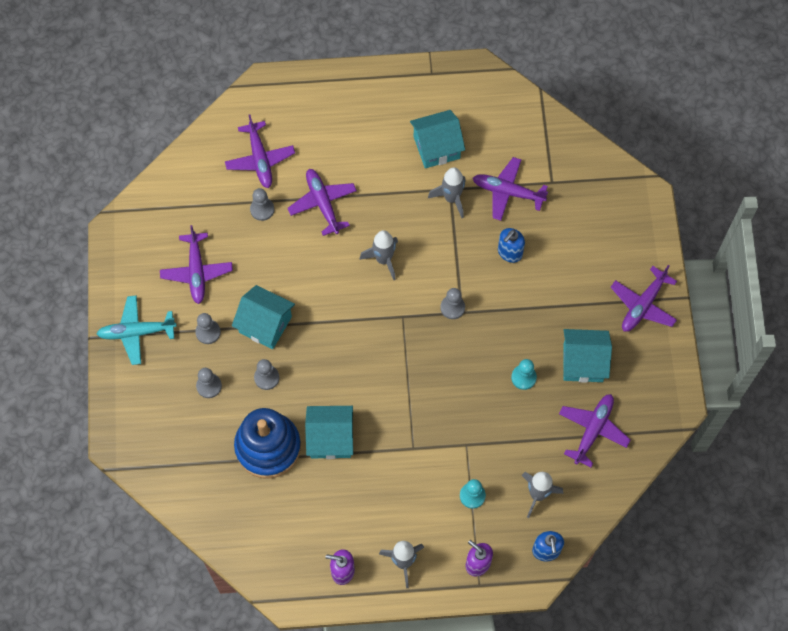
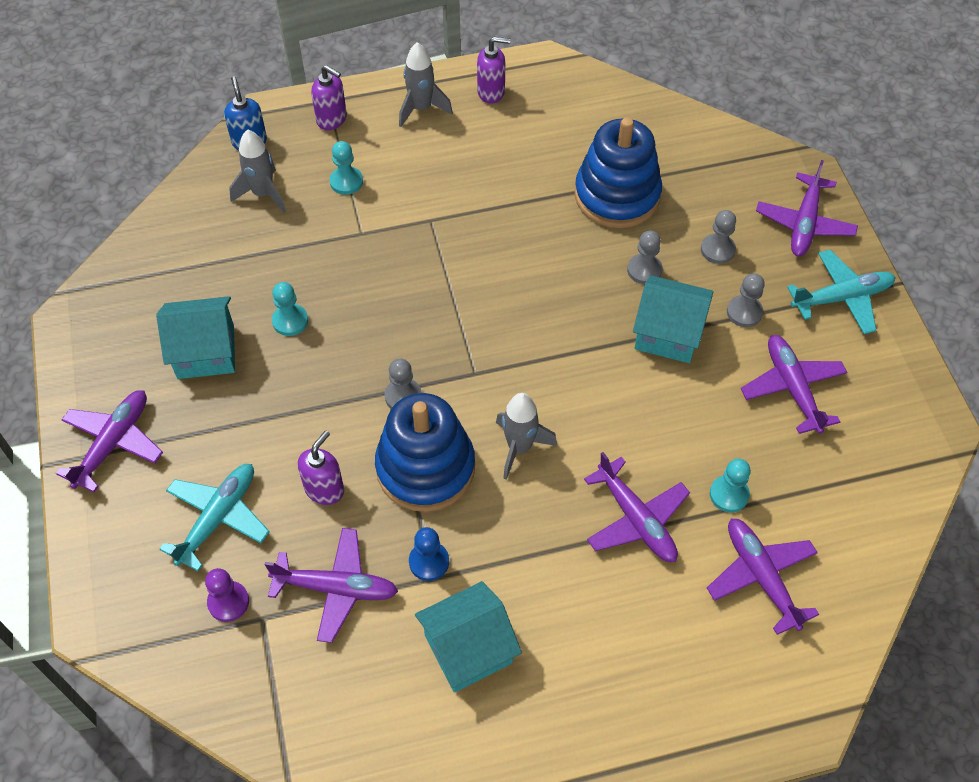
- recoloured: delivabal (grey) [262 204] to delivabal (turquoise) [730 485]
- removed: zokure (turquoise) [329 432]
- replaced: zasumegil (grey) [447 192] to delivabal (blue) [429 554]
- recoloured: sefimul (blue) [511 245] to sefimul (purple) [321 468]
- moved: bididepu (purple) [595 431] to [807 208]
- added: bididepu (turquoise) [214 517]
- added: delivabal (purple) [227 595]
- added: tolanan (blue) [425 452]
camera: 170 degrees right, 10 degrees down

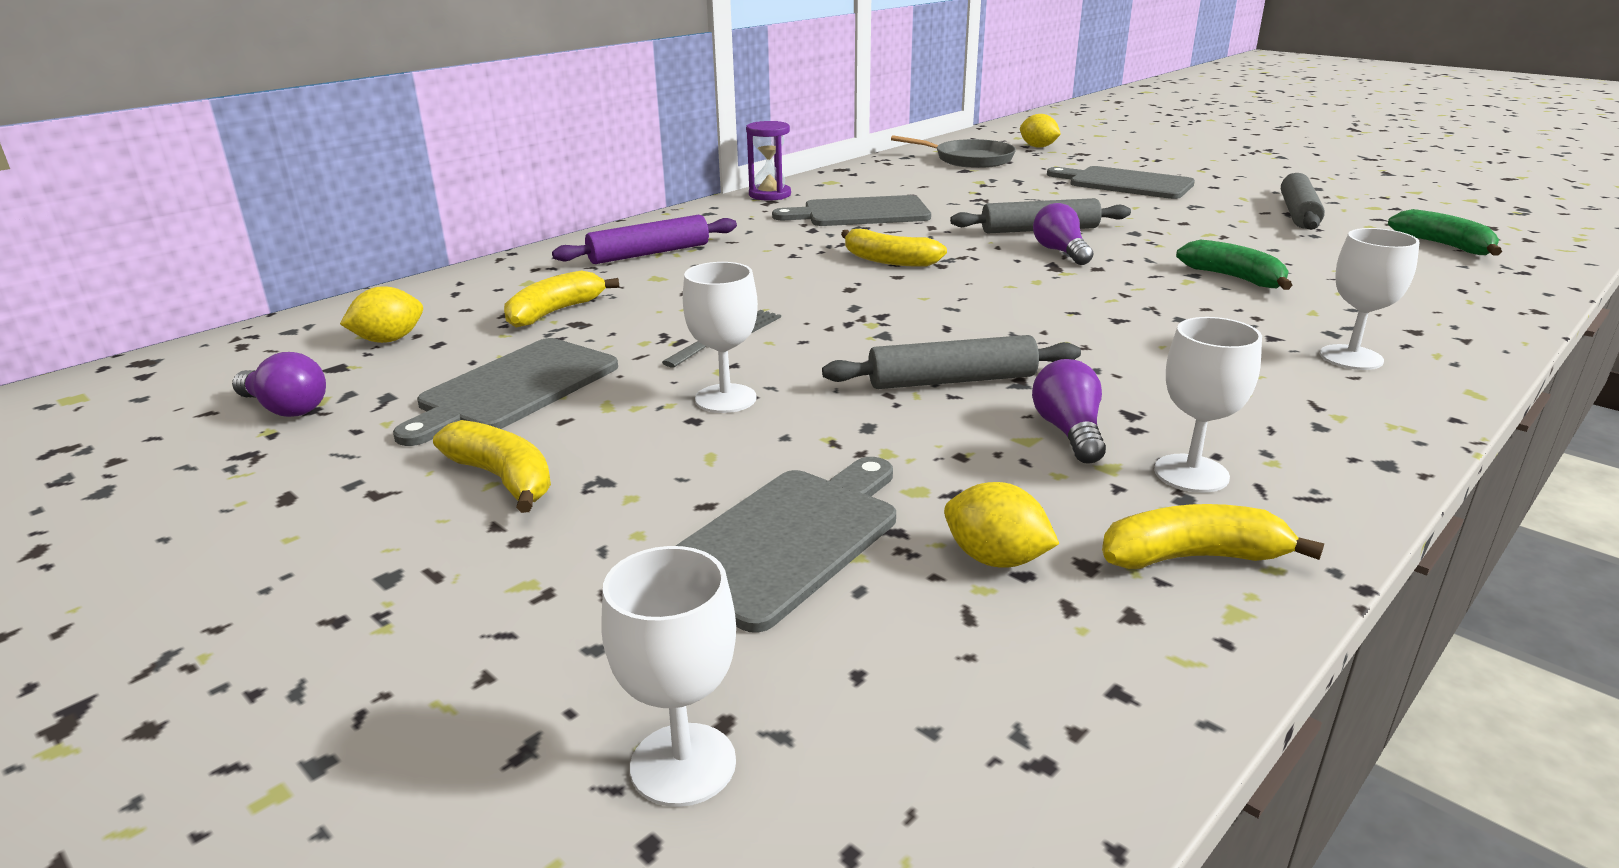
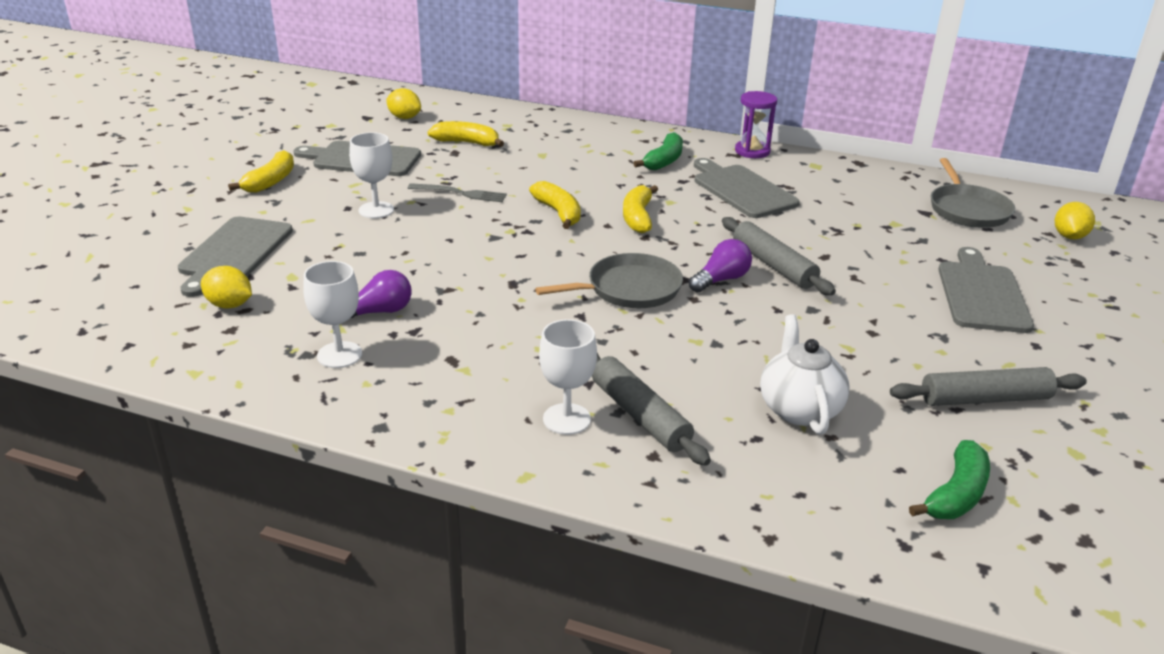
- removed: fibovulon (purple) [279 384]
- removed: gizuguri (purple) [644 239]
- removed: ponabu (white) [668 676]
- turned: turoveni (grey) [786 545] = [235 257] 90 degrees clockwise
- moved: gizuguri (grey) [951 362] to [651 409]
- turned: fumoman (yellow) [1001 525] = [226 287] 75 degrees counterclockwise
- moved: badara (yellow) [1213 536] to [555 205]
- moved: badara (green) [1234 264] to [658 151]
- added: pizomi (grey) [609 280]
- added: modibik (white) [805 375]
camera: 65 degrees right, 5 degrees up

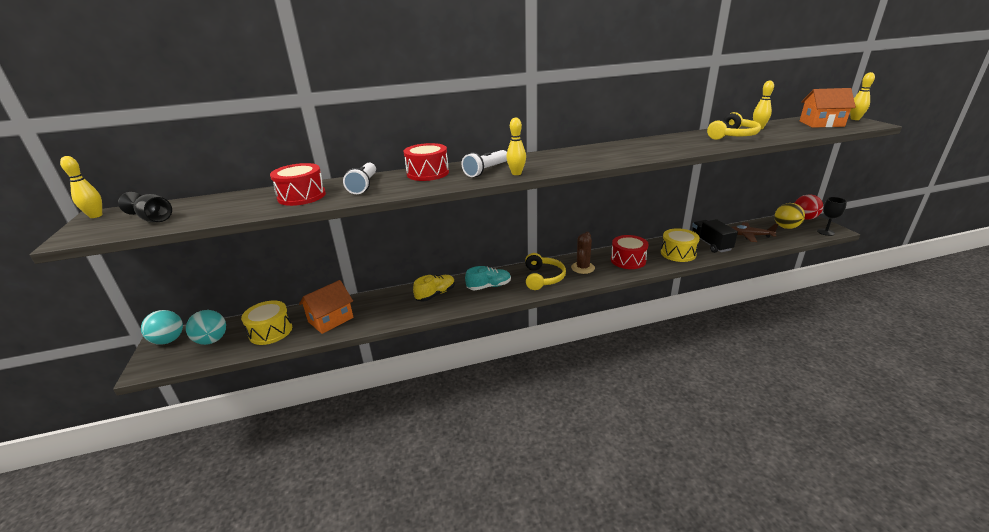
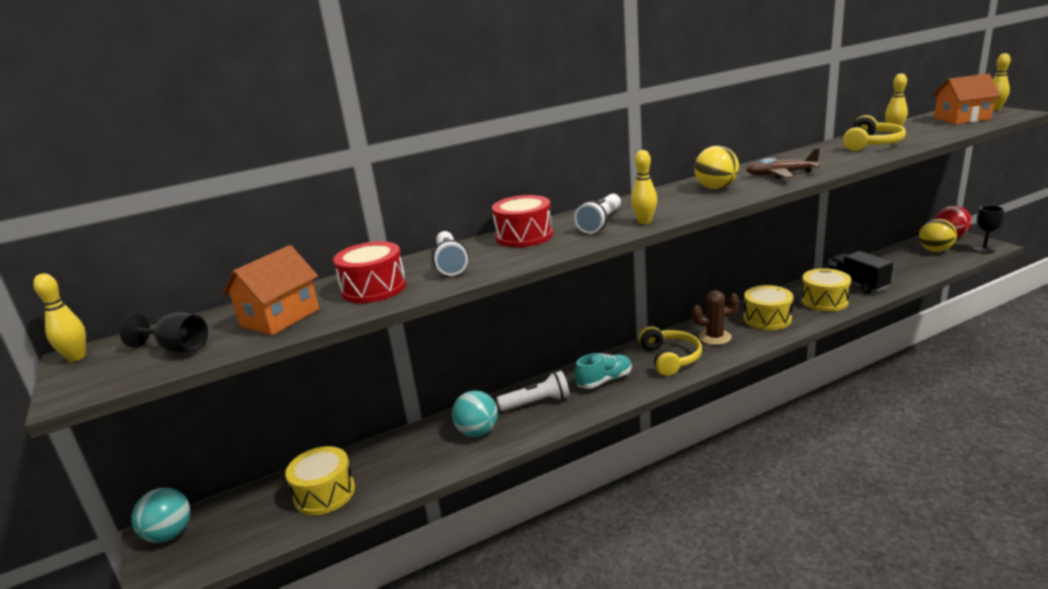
- moved: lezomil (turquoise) [206 327] to [475 413]
- moved: zokure (orange) [326 307] to [270 290]
- replaced: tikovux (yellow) [434 288] to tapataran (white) [533 391]
- turned: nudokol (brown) [583 253] = [715 317] 75 degrees clockwise
- recoloured: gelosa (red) [630 252] to gelosa (yellow) [768 307]
- moved: bididepu (brown) [754 232] to [783 163]
- added: lezomil (yellow) [716 167]
camera: 10 degrees left, 5 degrees down

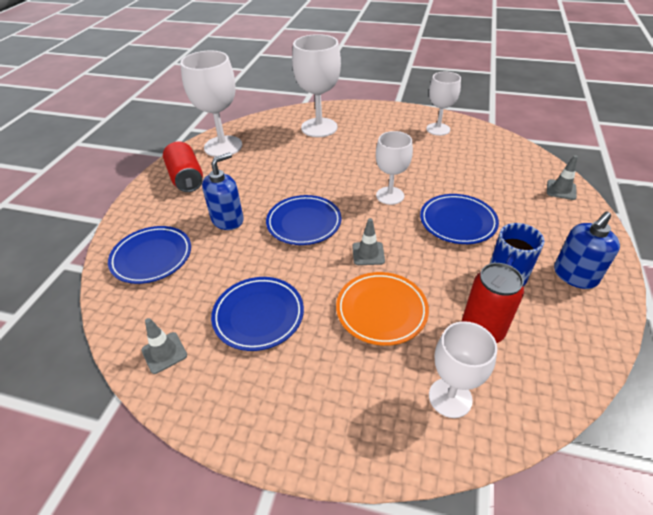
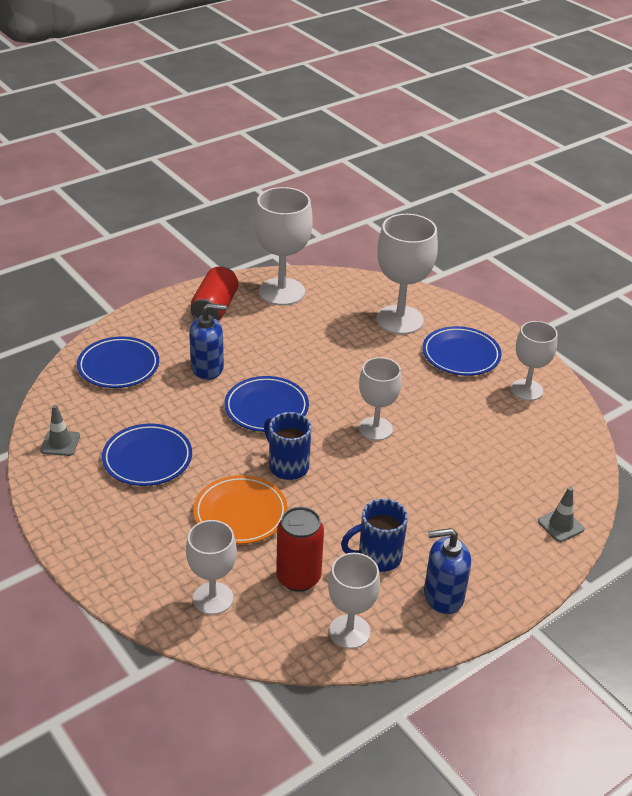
- replaced: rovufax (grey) [368 241] to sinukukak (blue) [288 446]
- moved: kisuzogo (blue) [459 219] to [462 351]
- added: ponabu (white) [354 601]
camera: 35 degrees right, 5 degrees down

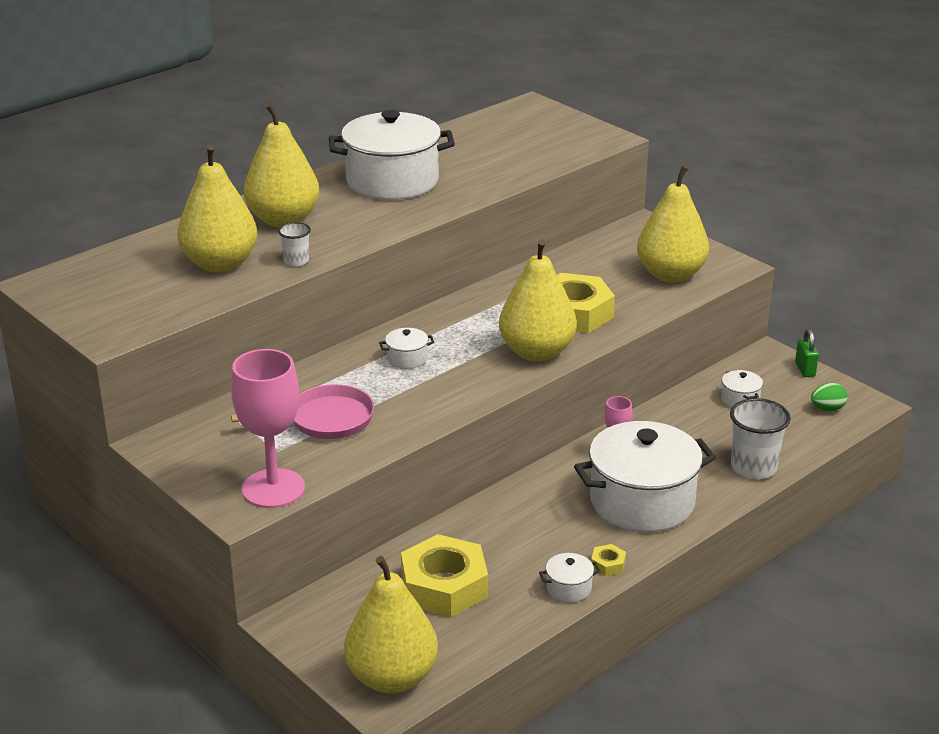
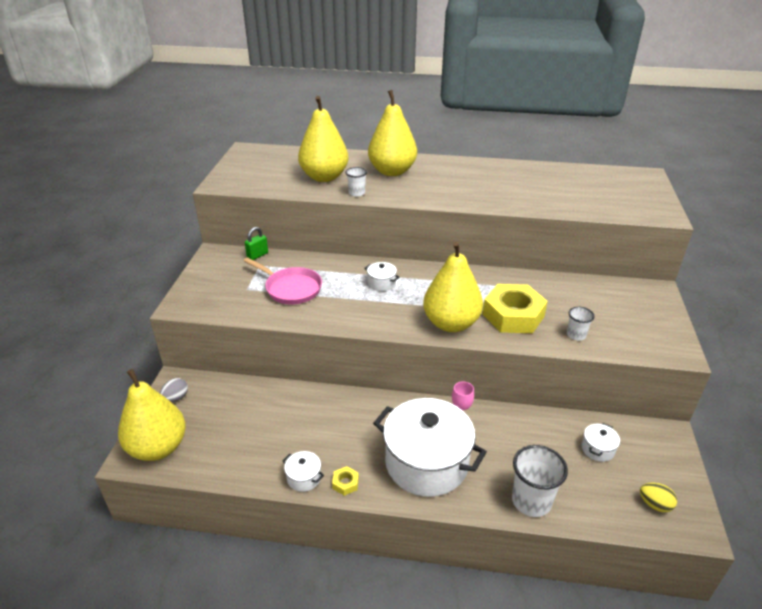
- removed: ponabu (pink) [268 428]
- removed: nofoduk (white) [392 155]
- removed: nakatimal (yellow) [444 575]
- removed: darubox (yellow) [673 223]
- moved: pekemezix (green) [807 353] to [256 243]
- recoloured: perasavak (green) [829 397] to perasavak (yellow) [658 497]
- added: perasavak (grey) [174 390]
- added: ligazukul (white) [581 323]
camera: 50 degrees right, 5 degrees up

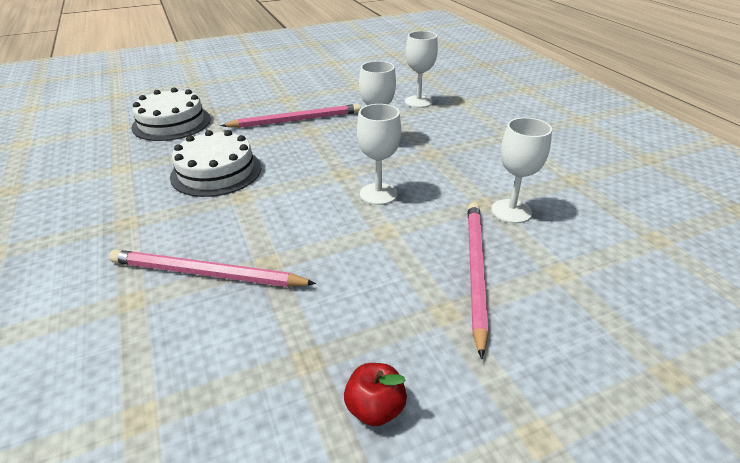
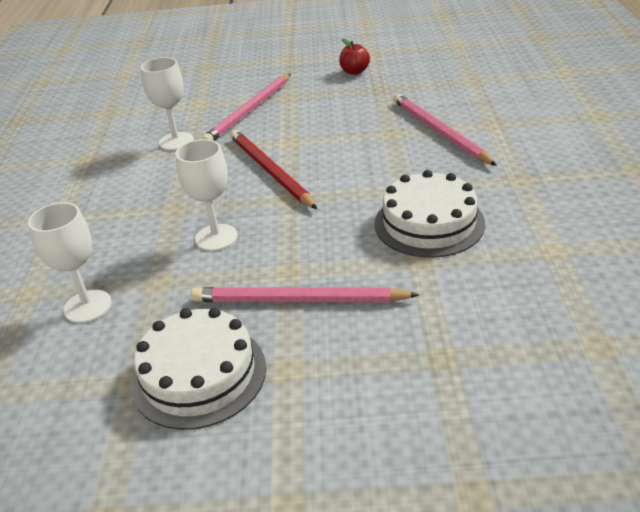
- turned: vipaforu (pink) [212 268] = [445 130] 150 degrees counterclockwise
- moved: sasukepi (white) [171 114] to [198 369]
- replaced: ponabu (white) [379 154] to vipaforu (red) [273 169]
camera: 155 degrees left, 0 degrees up

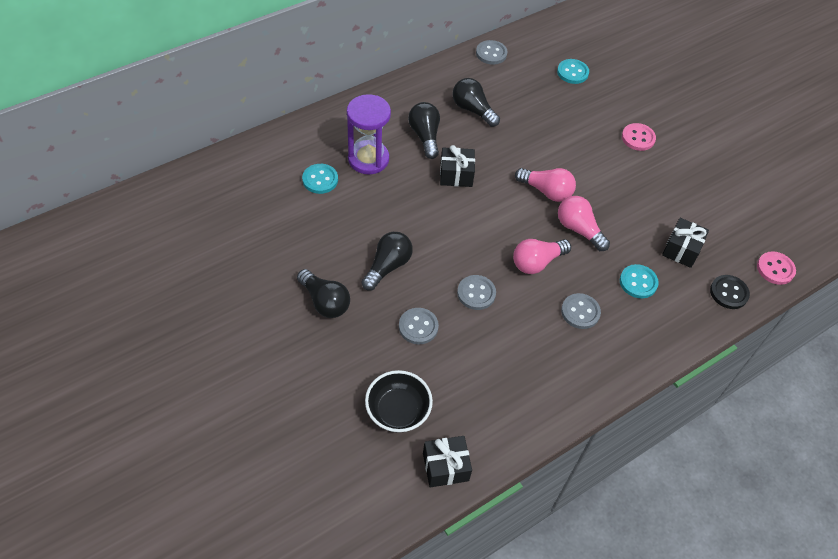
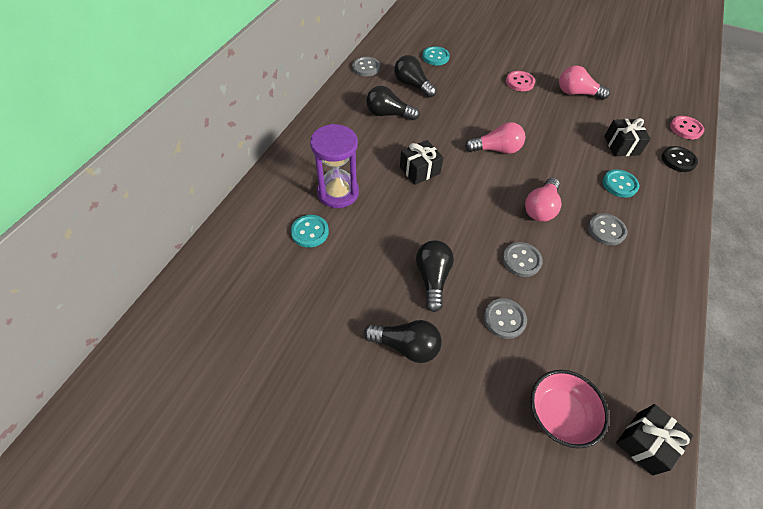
- recoloured: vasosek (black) [399 401] to vasosek (pink) [569 409]
- moved: fibovulon (black) [424 130] to [415 76]
- moved: fibovulon (pink) [584 223] to [584 82]
camera: 30 degrees left, 0 degrees up

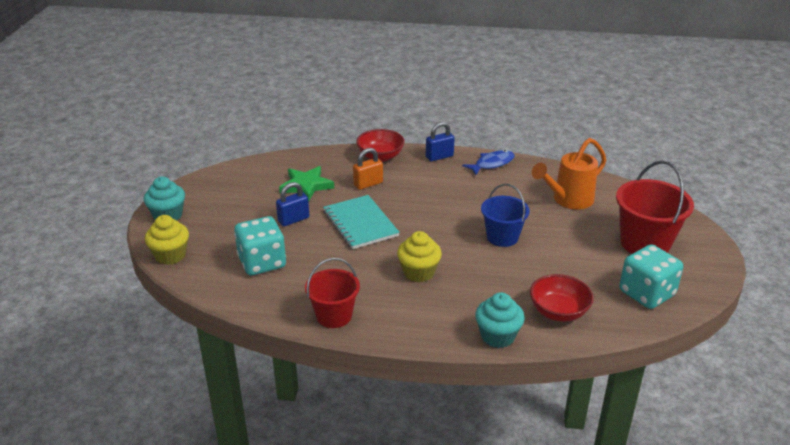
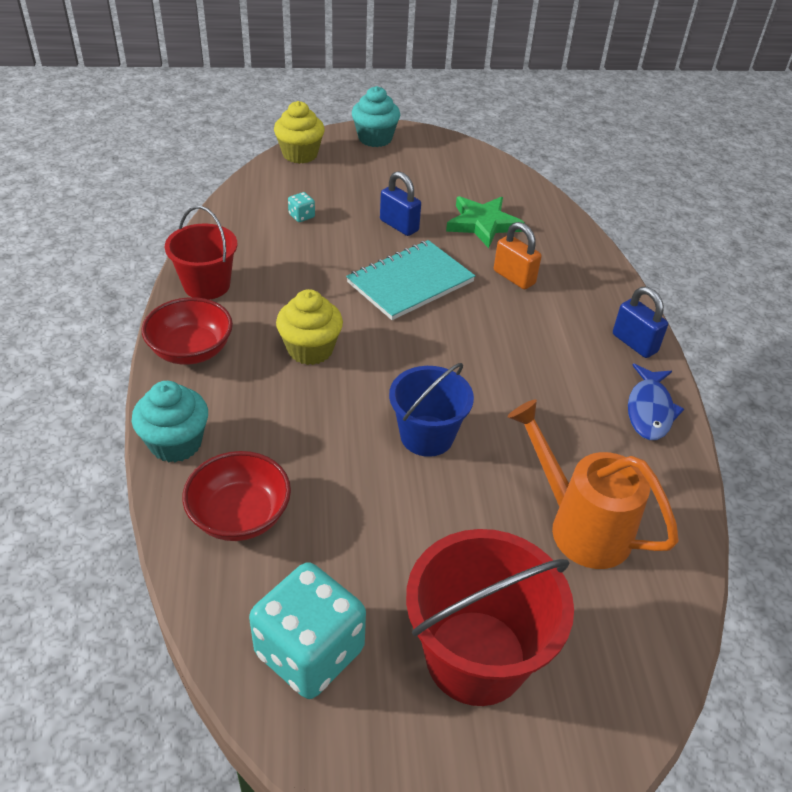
- resized: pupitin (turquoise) [260 245] = [301 207] x0.40
- moved: vasosek (red) [380 145] to [187 331]
- turned: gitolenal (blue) [488 162] = [656 402] 60 degrees clockwise
camera: 75 degrees right, 10 degrees up

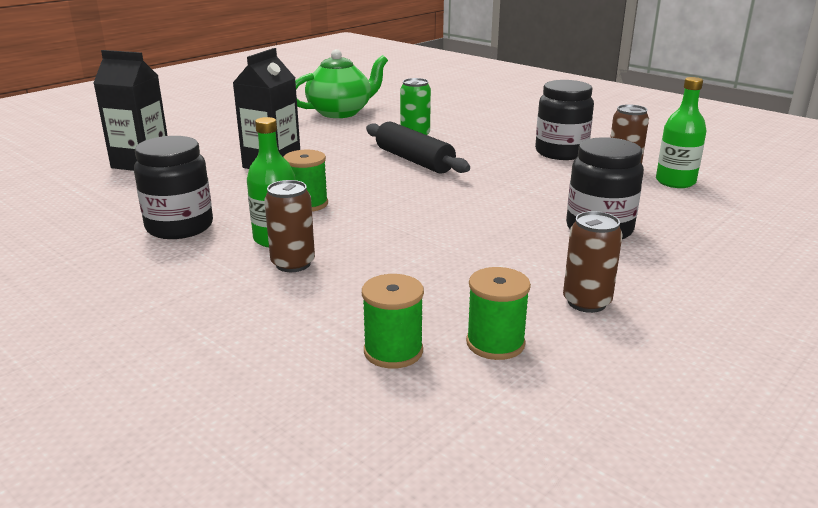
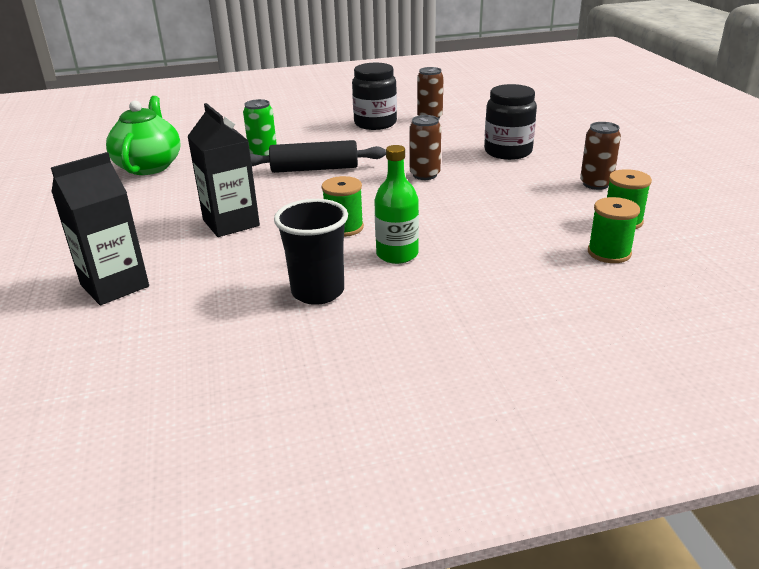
- replaced: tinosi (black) [173 187] to ligazukul (black) [311 252]
- moved: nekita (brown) [289 226] to [425 147]
- removed: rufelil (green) [681 132]
camera: 55 degrees left, 5 degrees up

